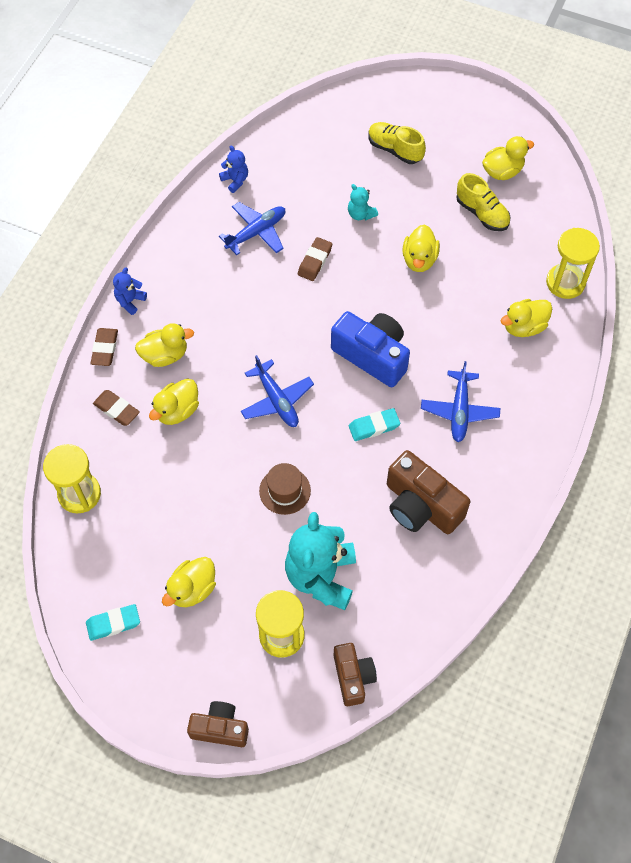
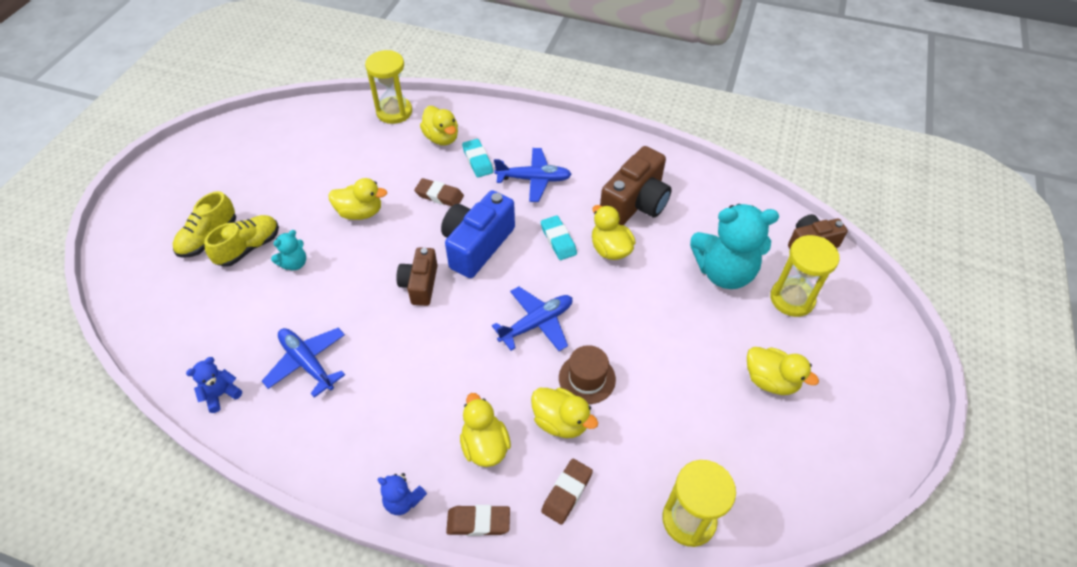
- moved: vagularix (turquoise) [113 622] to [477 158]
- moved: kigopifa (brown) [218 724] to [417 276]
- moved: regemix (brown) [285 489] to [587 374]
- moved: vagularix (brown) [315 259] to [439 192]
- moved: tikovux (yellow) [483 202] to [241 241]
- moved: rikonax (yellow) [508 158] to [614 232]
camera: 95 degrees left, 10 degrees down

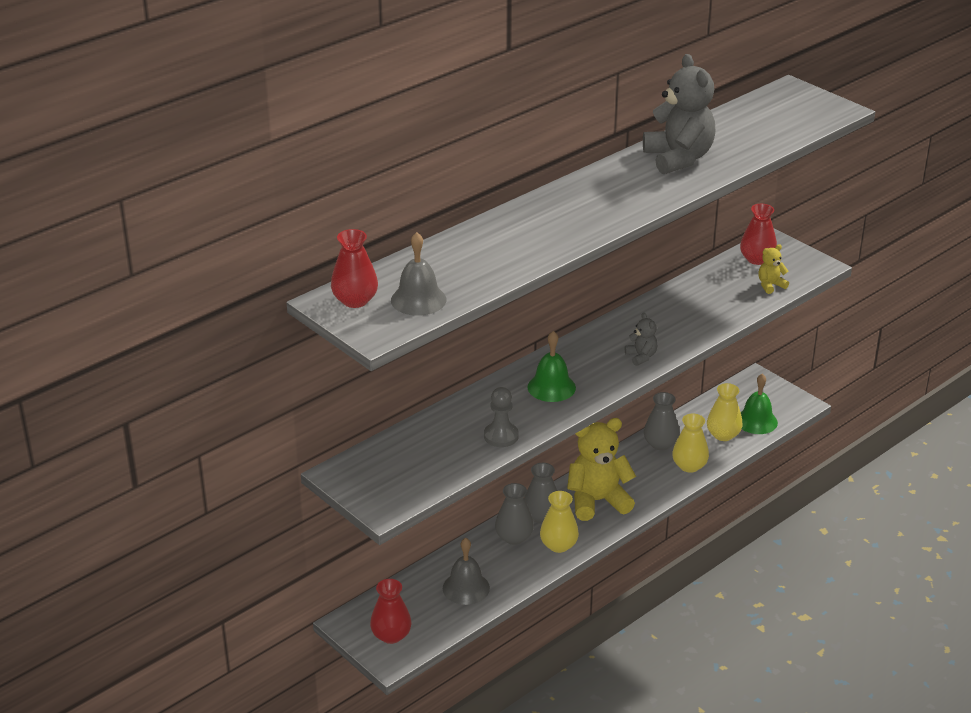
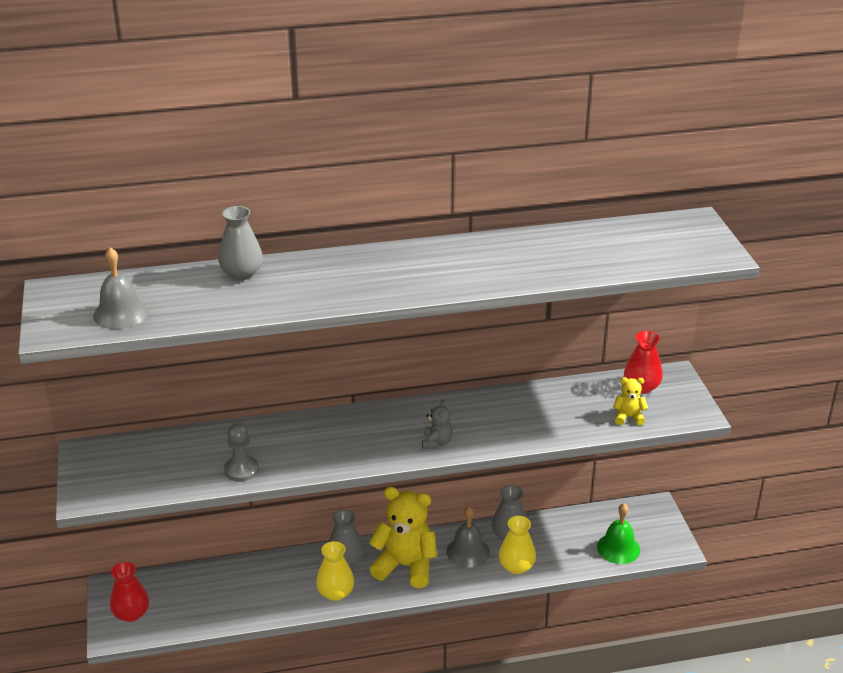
- removed: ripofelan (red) [354 268]
- moved: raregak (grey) [466 571] to [468 537]
- moved: ripofelan (grey) [514 514] to [240 243]
- removed: raregak (green) [551 366]
- removed: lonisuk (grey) [679 114]
- removed: ripofelan (yellow) [725 412]
camera: 30 degrees right, 0 degrees up

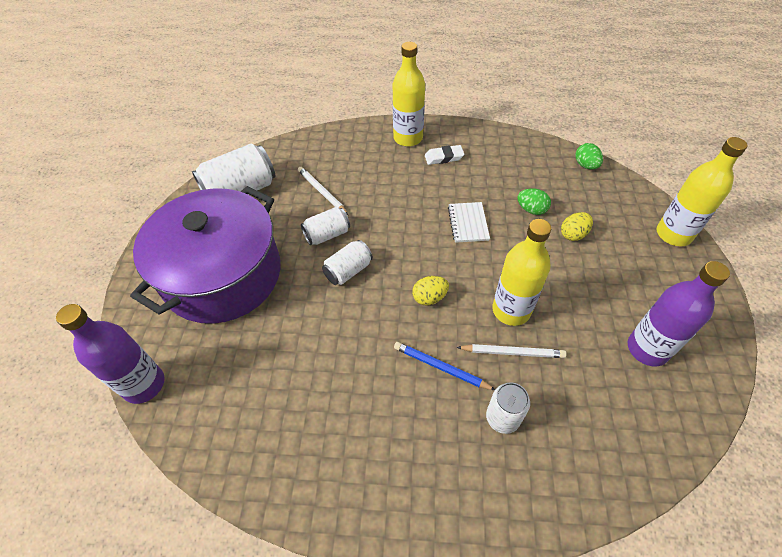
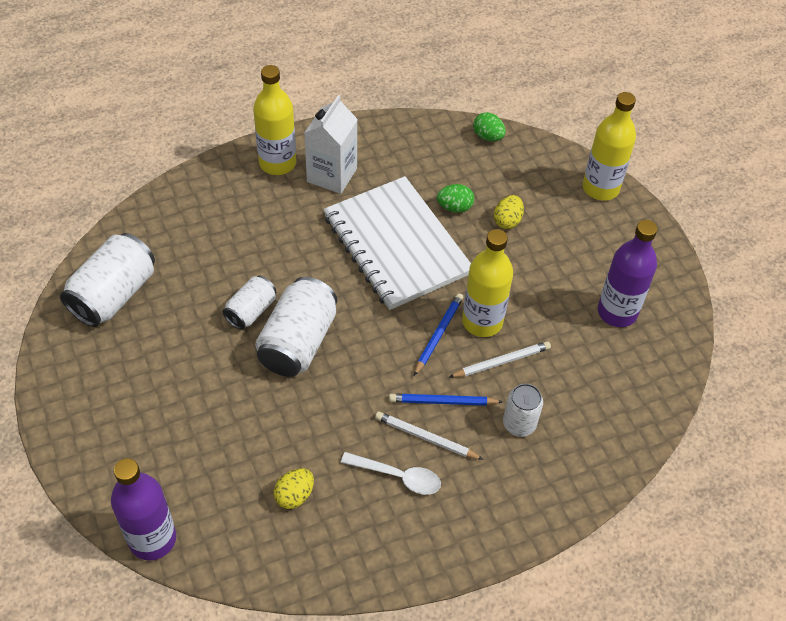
- removed: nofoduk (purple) [205 255]
- moved: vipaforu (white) [323 191] to [429 435]
- resized: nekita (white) [347 262] = [296 327] x1.72
- moved: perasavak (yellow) [430 290] to [294 488]
- replaced: vagularix (white) [444 155] to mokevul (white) [331 144]
- resized: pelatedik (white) [469 222] = [397 243] x2.43
- added: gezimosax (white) [391 473]
- added: vipaforu (blue) [438 334]
camera: 30 degrees left, 0 degrees up

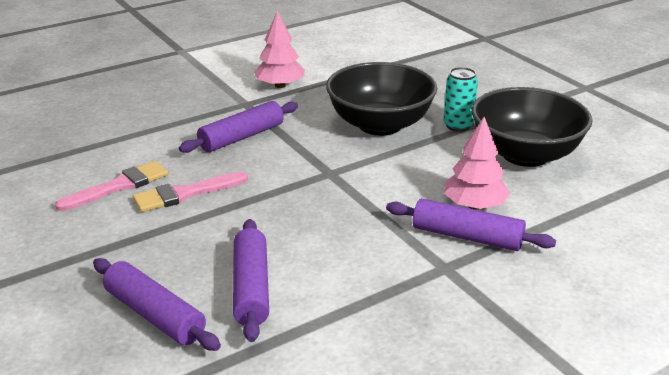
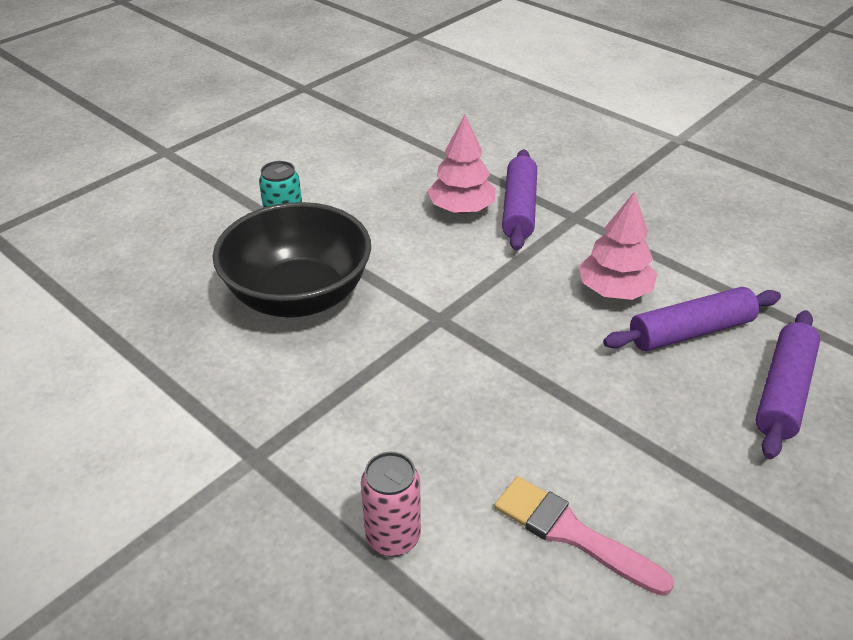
- removed: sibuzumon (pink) [190 192]
- removed: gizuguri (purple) [238 127]
- moved: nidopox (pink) [279 49] to [618 246]
- removed: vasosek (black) [532 127]
- added: nekita (pink) [391 504]
camera: 105 degrees left, 10 degrees up

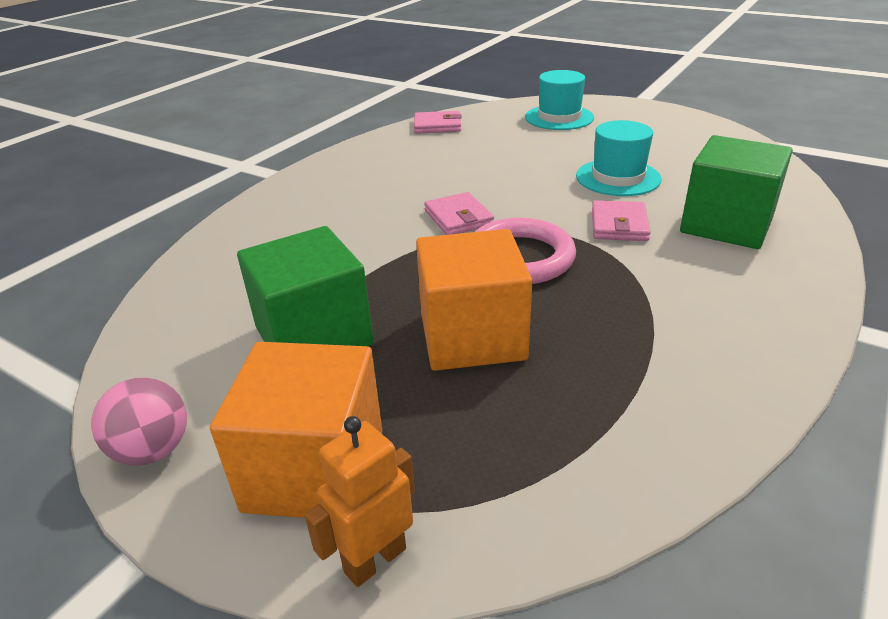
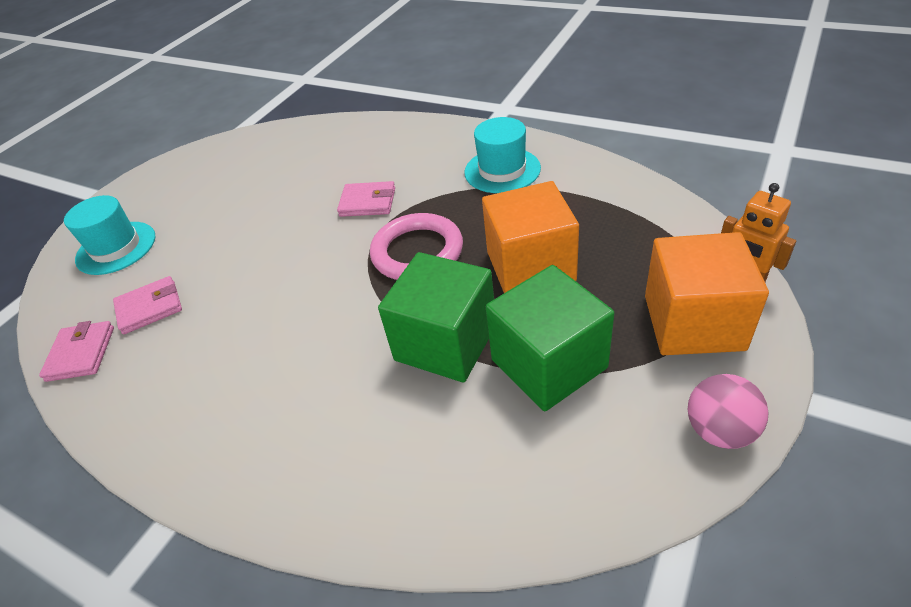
- moved: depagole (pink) [459 213] to [147 305]
- moved: regemix (turquoise) [618 158] to [502 155]
- moved: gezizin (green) [736 192] to [436 317]
camera: 90 degrees left, 10 degrees up

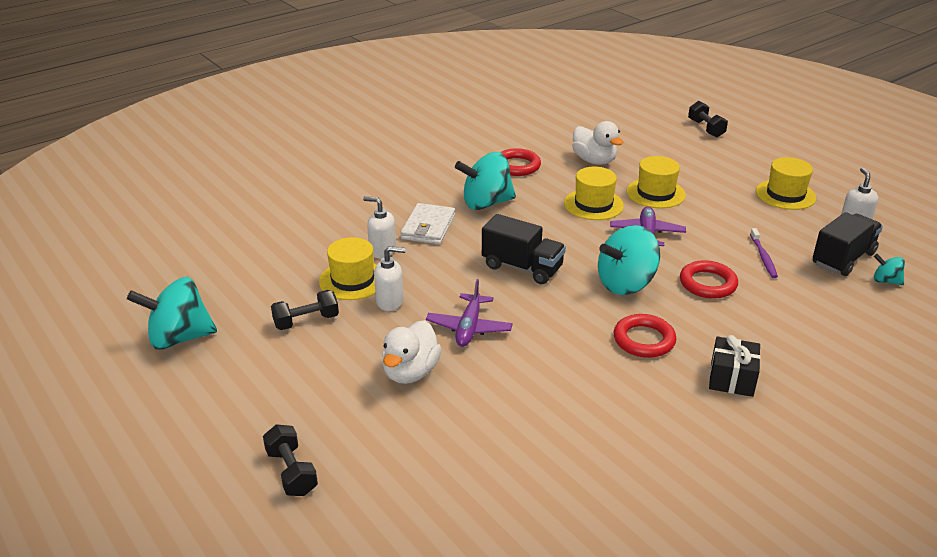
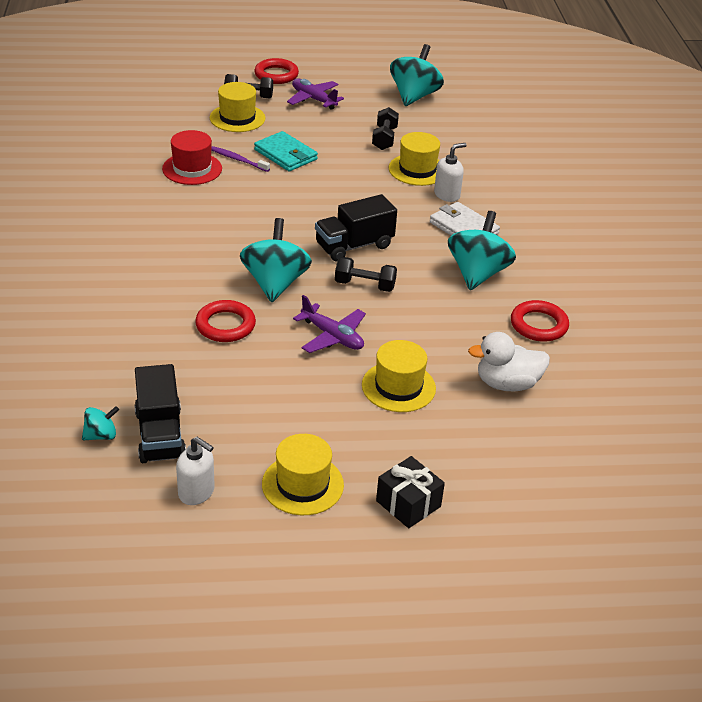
- removed: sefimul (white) [390 278]
- replaced: rikonax (white) [412 352] to depagole (turquoise) [286 151]
- moved: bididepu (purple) [469 313] to [315 94]
- moved: regemix (yellow) [594 193] to [237 107]
- moved: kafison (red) [645 336] to [276 71]
- moved: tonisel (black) [708 119] to [366 274]
- moved: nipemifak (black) [735 366] to [410 492]
- moved: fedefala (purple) [764 253] to [240 159]
- added: regemix (red) [192 157]
camera: 120 degrees right, 5 degrees up

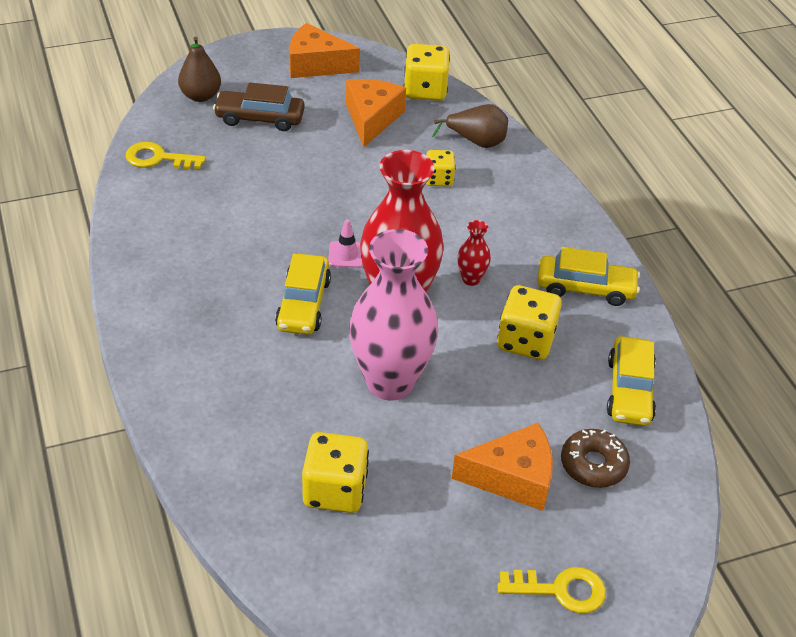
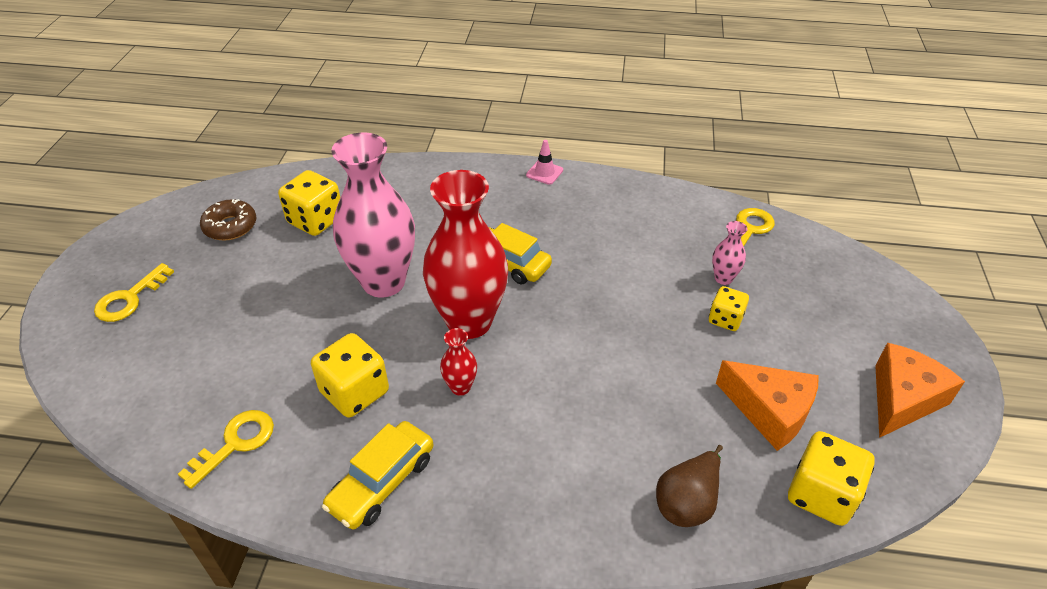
- removed: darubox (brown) [199 69]
- removed: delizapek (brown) [259 106]
- moved: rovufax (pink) [345 243] to [544 162]
- moved: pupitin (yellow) [440 168] to [729 308]
- removed: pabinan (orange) [502 467]
- moved: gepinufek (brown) [595 458] to [228 220]
- replaced: delizapek (yellow) [631 381] to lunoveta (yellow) [226 449]
- added: ripofelan (pink) [729 253]
camera: 120 degrees right, 0 degrees up

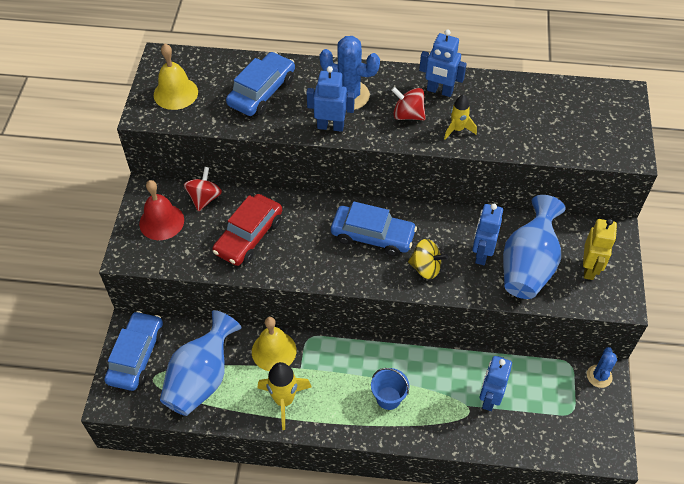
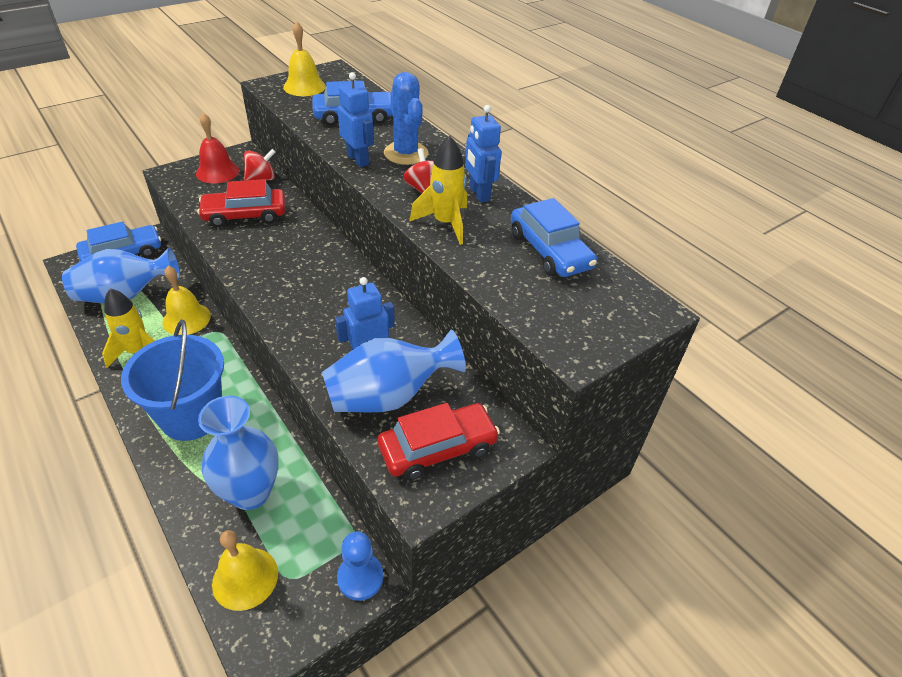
- moved: delizapek (blue) [374 229] to [554 237]
- resized: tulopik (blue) [390 389] = [172 380] x2.10
- removed: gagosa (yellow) [428 259]
- resized: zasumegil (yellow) [460 117] = [438 190] x1.59
- replaced: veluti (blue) [495 383] to ripofelan (blue) [238 453]
- replaced: veluti (yellow) [600 249] to delizapek (red) [438 441]
- replaced: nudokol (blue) [602 367] to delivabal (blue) [360 566]
- added: raregak (yellow) [245 570]
camera: 45 degrees right, 10 degrees down

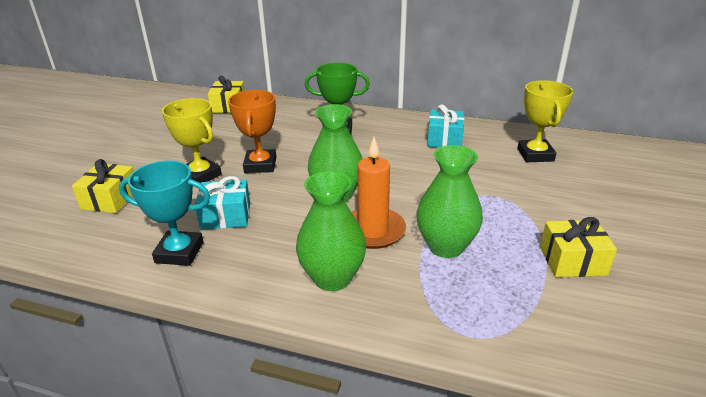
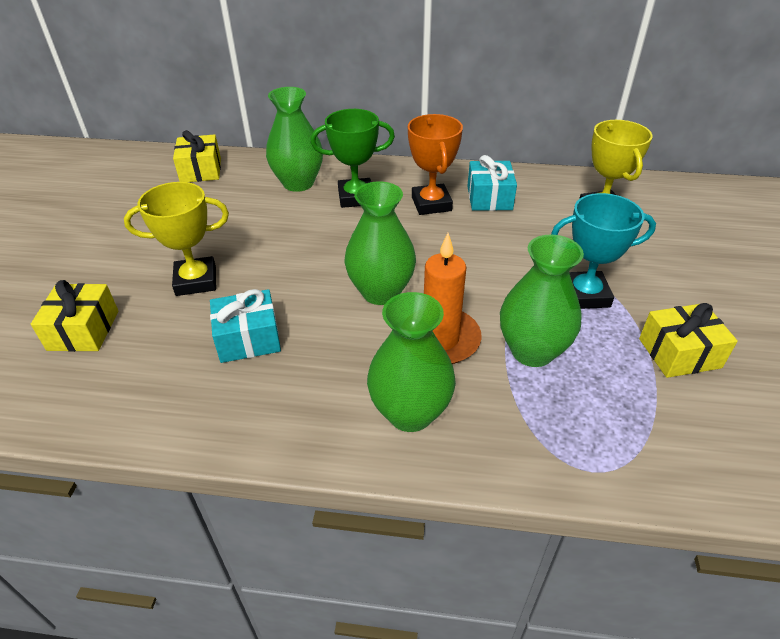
- moved: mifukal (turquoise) [164 213] to [603 251]
- turned: mifukal (yellow) [192 140] = [176 239] 45 degrees counterclockwise
- moved: mifukal (orange) [252 131] to [435 164]
- added: ripofelan (green) [294 139]
camera: 10 degrees left, 10 degrees up

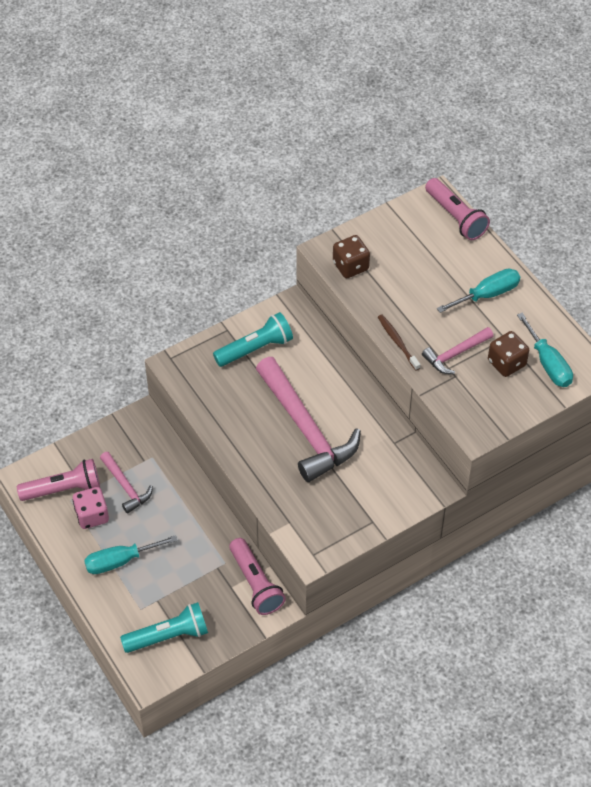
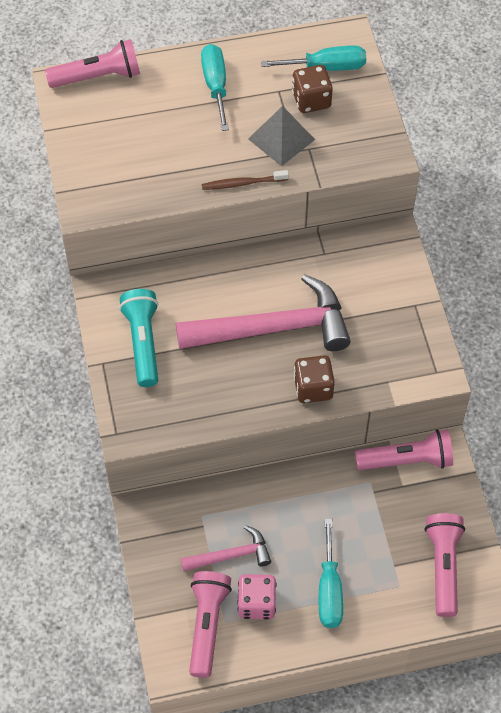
- recoloured: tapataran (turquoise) [164 627] to tapataran (pink) [445 565]
- moved: pupitin (brown) [351 256] to [314 379]
- replaced: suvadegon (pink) [457 350] to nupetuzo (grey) [281 136]
camera: 70 degrees left, 5 degrees up

